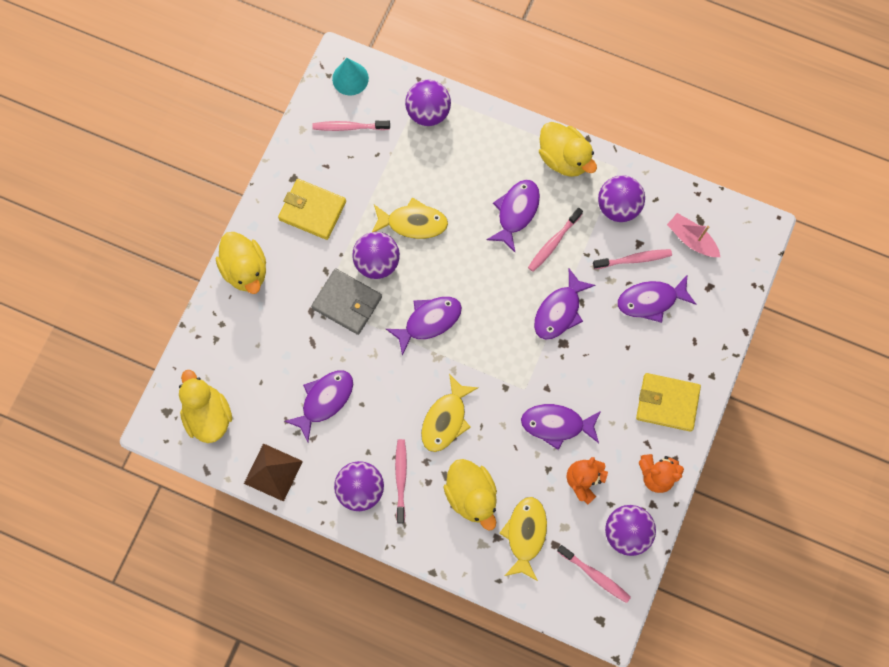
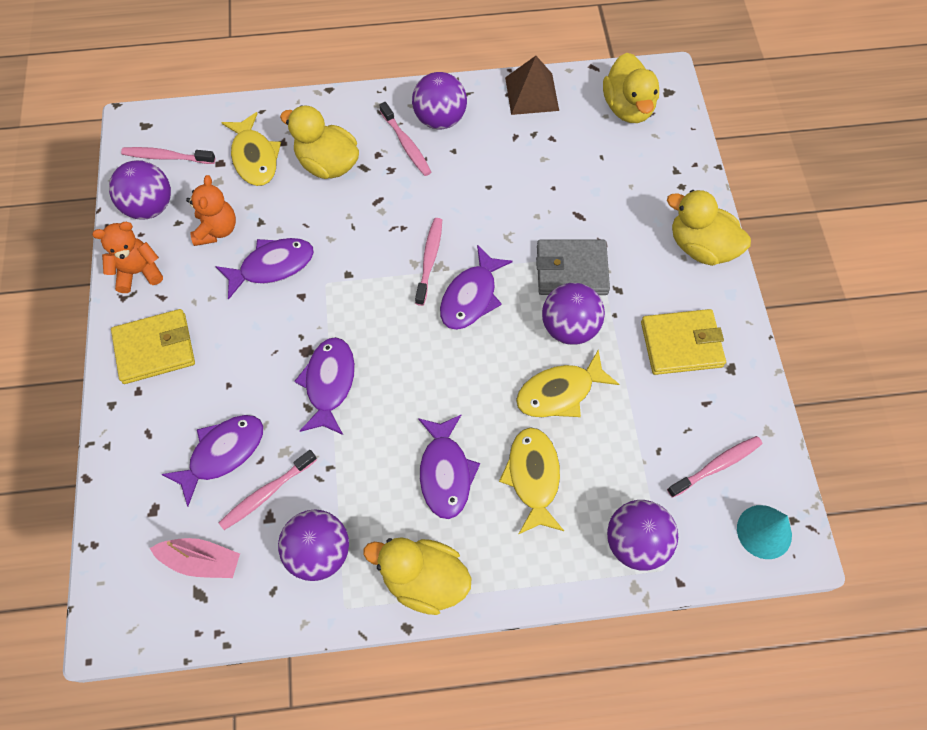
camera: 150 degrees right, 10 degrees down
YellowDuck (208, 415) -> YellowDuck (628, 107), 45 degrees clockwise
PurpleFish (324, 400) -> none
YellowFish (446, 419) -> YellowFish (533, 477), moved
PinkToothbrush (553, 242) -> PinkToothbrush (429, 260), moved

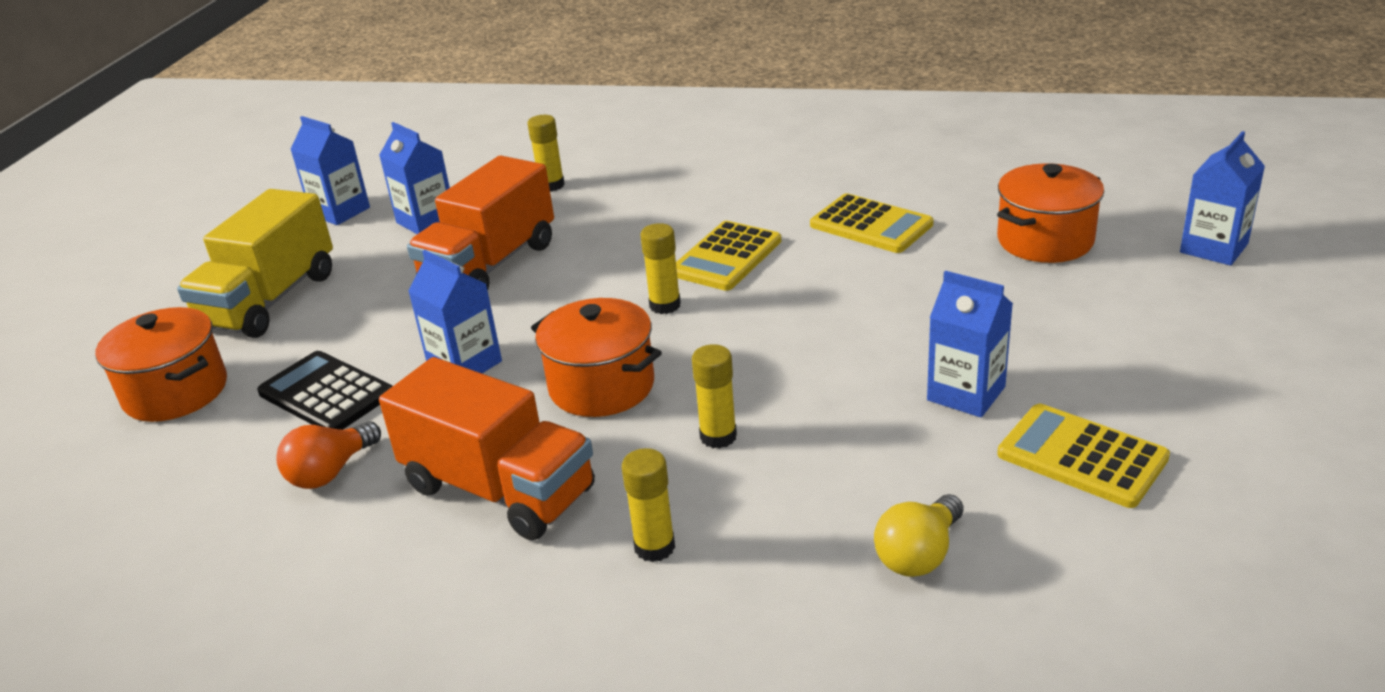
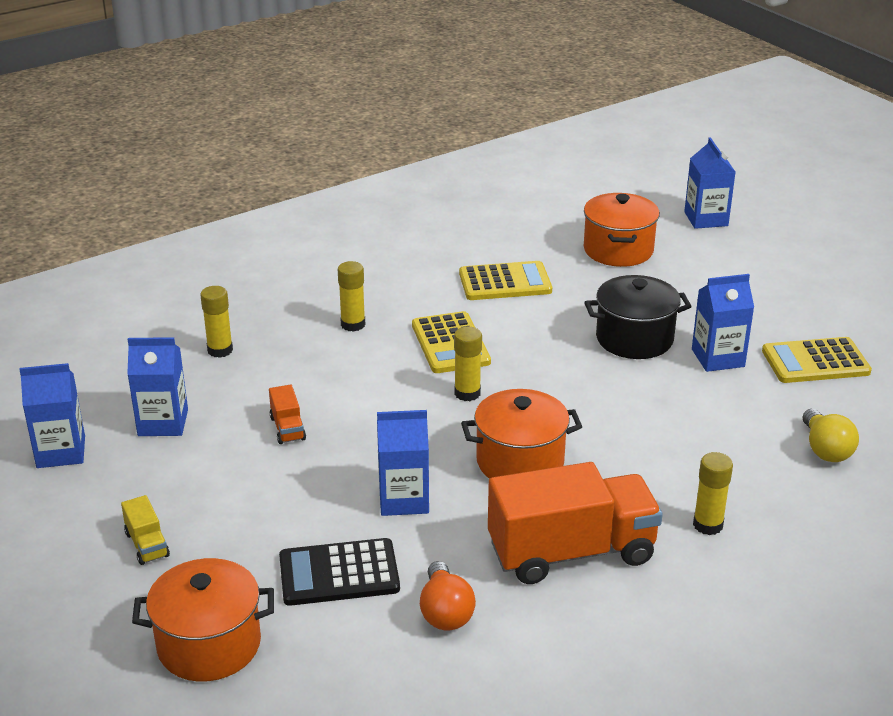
camera: 50 degrees left, 0 degrees up
YellowTruck (270, 301) -> YellowTruck (147, 544), x0.41
OrangeTruck (490, 265) -> OrangeTruck (287, 428), x0.41
YellowGlueStick (718, 436) -> YellowGlueStick (353, 324), moved
none -> BlackPot (634, 339)

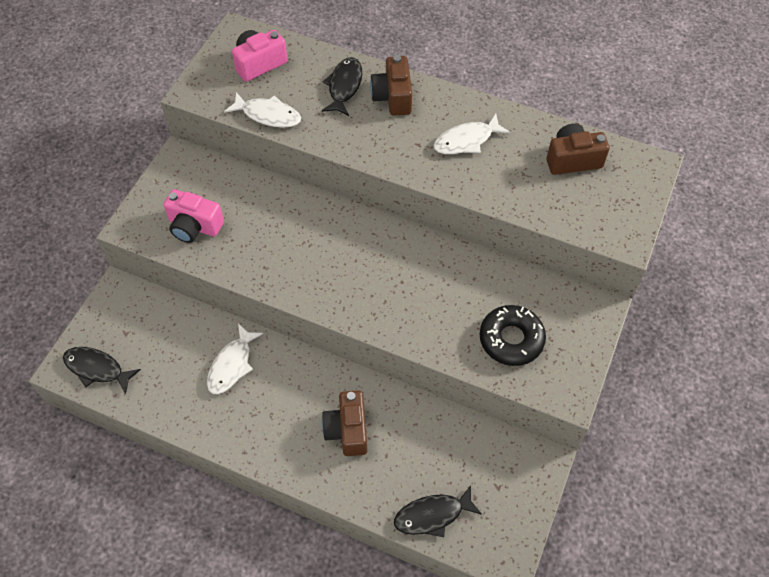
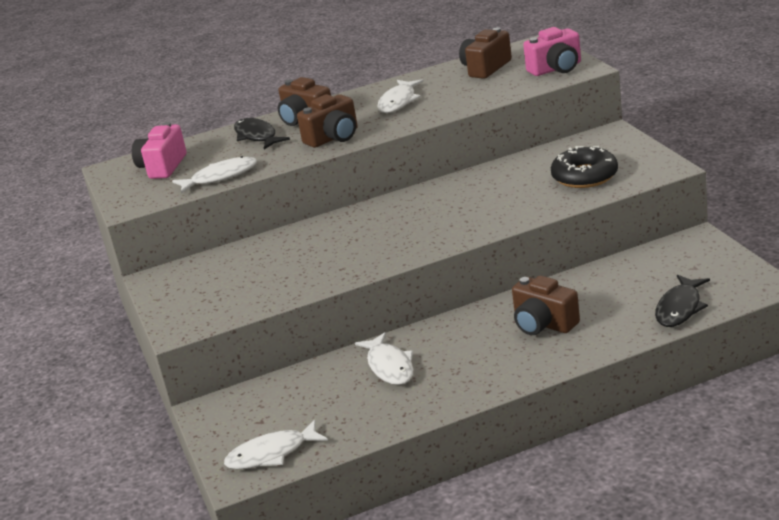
camera: 40 degrees left, 30 degrees down
BlackFish (97, 369) -> WhiteFish (271, 454)
PinkCamera (194, 226) -> PinkCamera (556, 69), moved
none -> BrownCamera (334, 138)

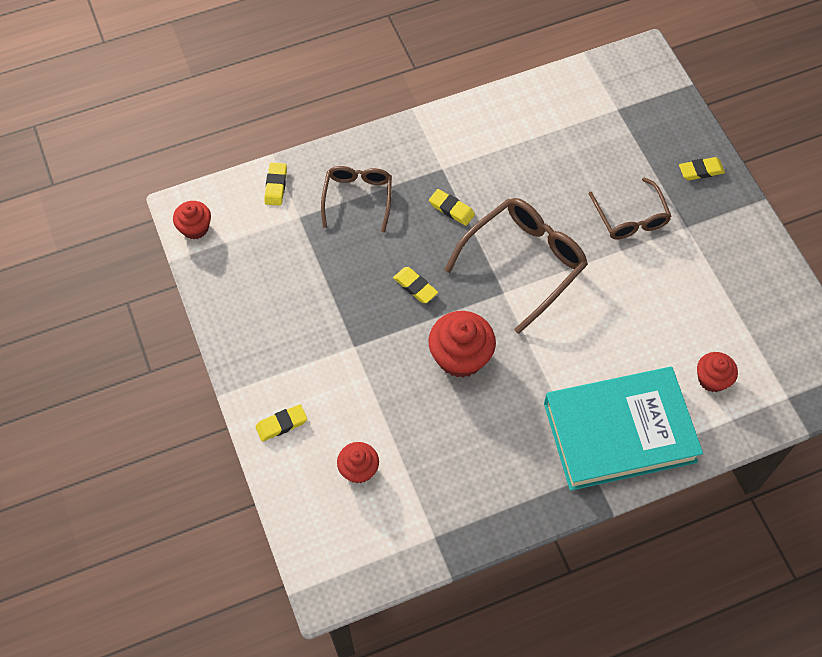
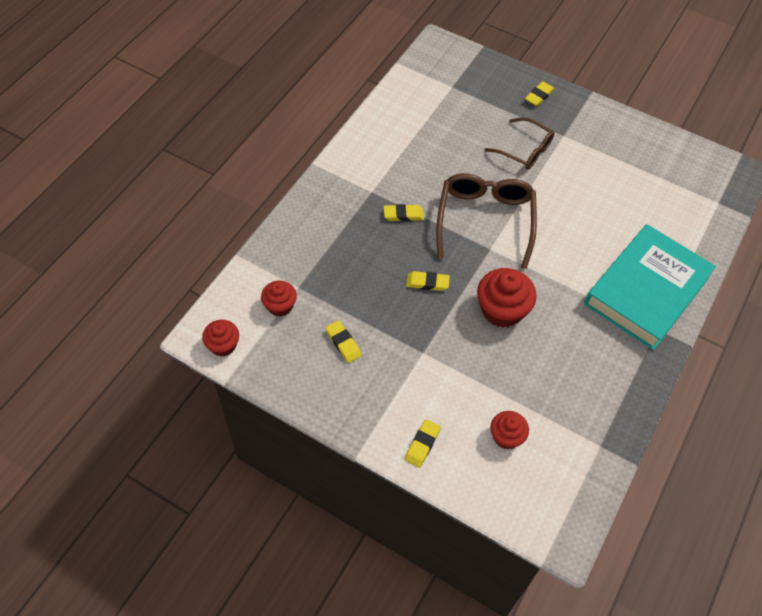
camera: 40 degrees left, 5 degrees down
YellowEraser (276, 186) -> YellowEraser (343, 343), moved
BrownGlasses (357, 198) -> none
RedCupcake (712, 379) -> RedCupcake (280, 306), moved

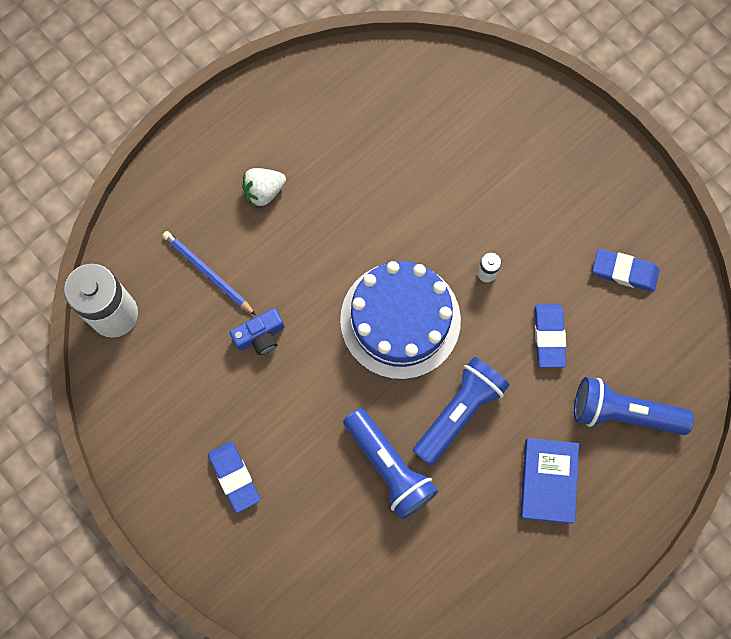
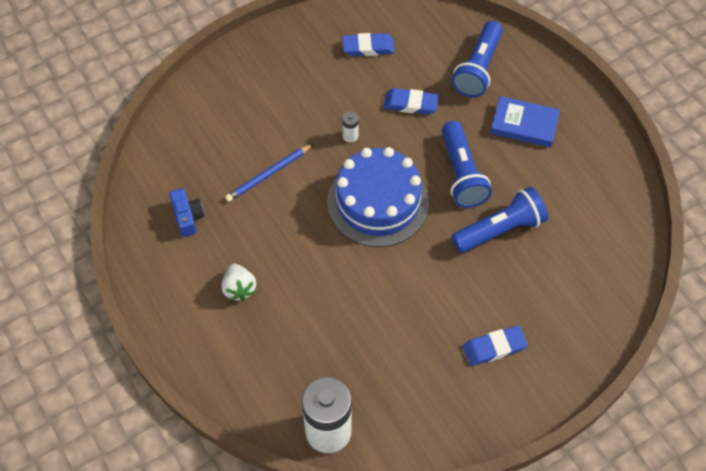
camera: 80 degrees left, 15 degrees down
BluePencil (207, 273) -> BluePencil (268, 174), moved
BlueCamera (260, 336) -> BlueCamera (187, 217), moved
BlueFlashlight (459, 412) -> BlueFlashlight (462, 174), 150 degrees counterclockwise
BlueEraser (624, 272) -> BlueEraser (368, 47), 60 degrees clockwise

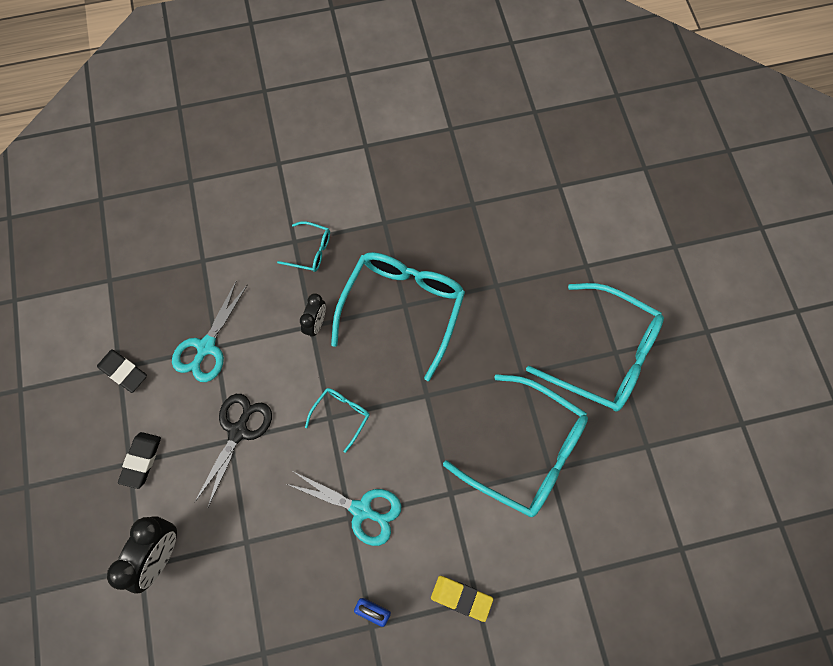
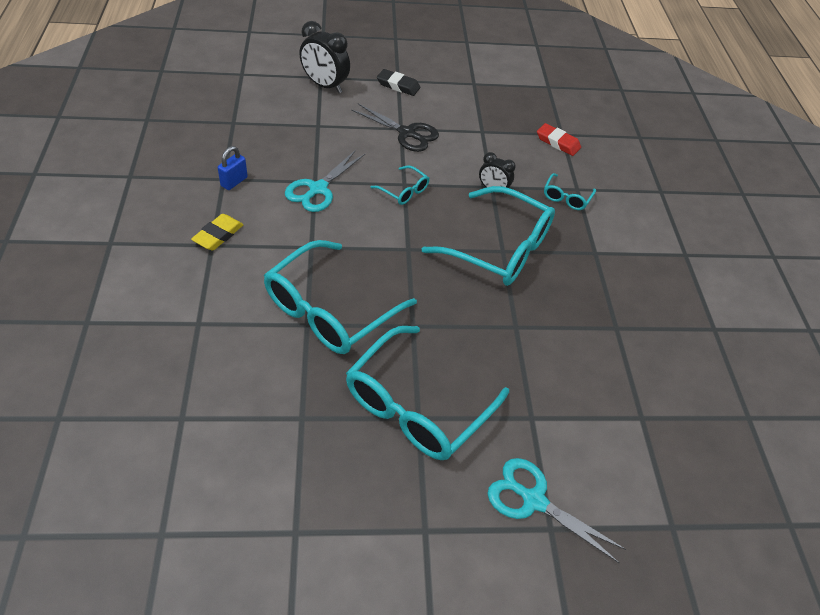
camera: 95 degrees right, 20 degrees down
BlackEraser (123, 372) -> none
TurquoiseScissors (206, 347) -> TurquoiseScissors (533, 500), moved
none -> RedEraser (557, 142)

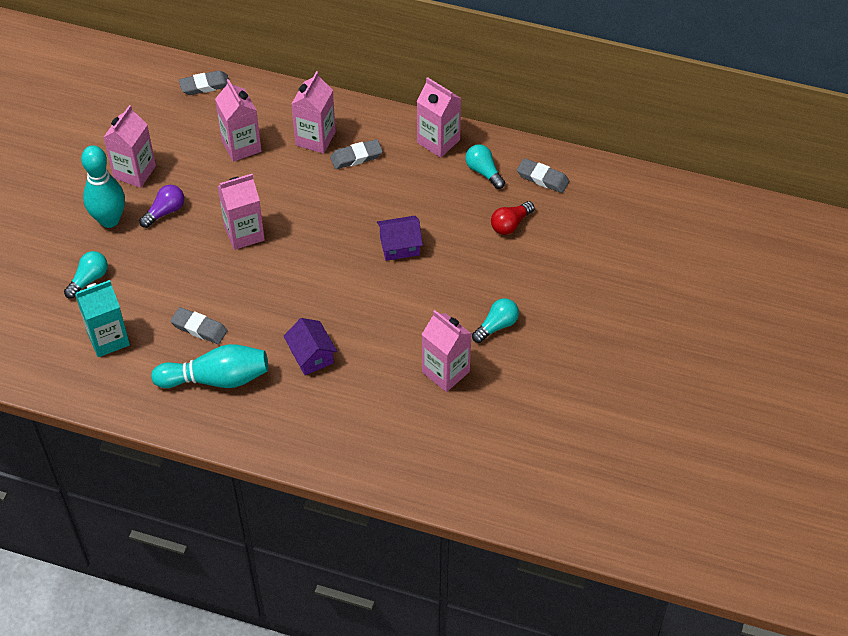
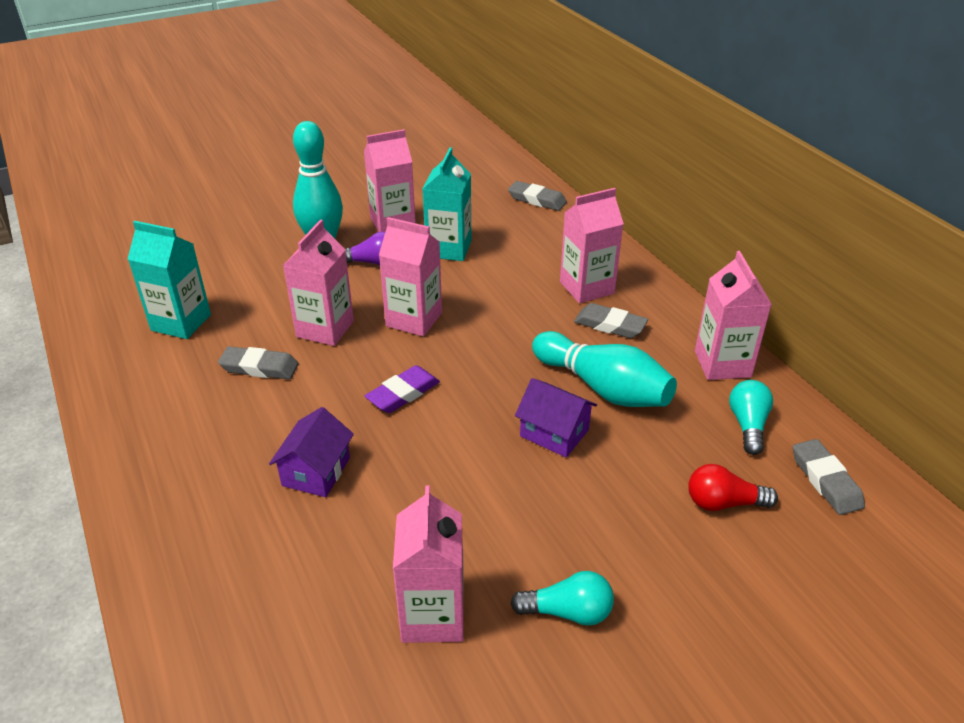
camera: 45 degrees right, 15 degrees down
TurquoiseLightBulb (89, 279) -> none
TurquoiseBowlingPin (216, 378) -> TurquoiseBowlingPin (603, 388), moved
GreyEraser (199, 328) -> GreyEraser (259, 367), 60 degrees counterclockwise
PinkCarton (241, 146) -> PinkCarton (325, 329), moved
none -> PurpleEraser (403, 393)
none -> TurquoiseCarton (448, 249)

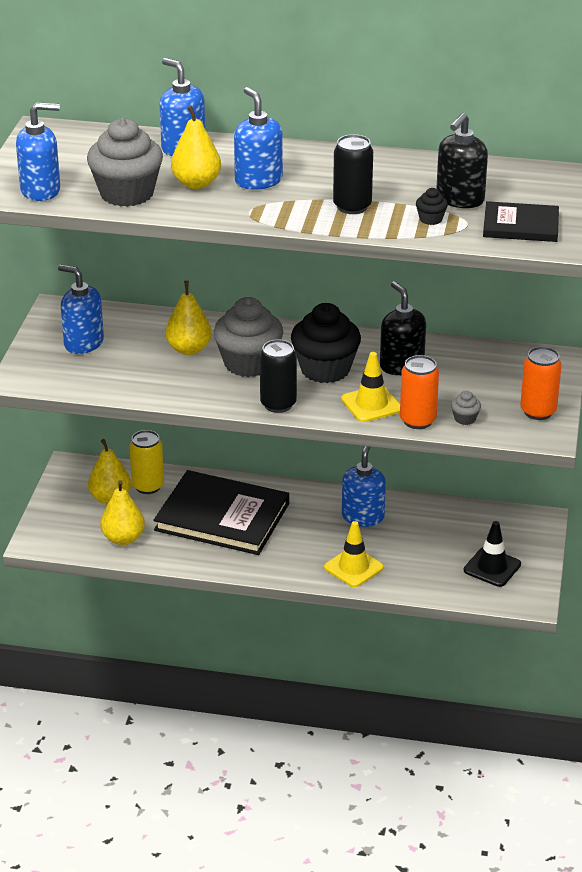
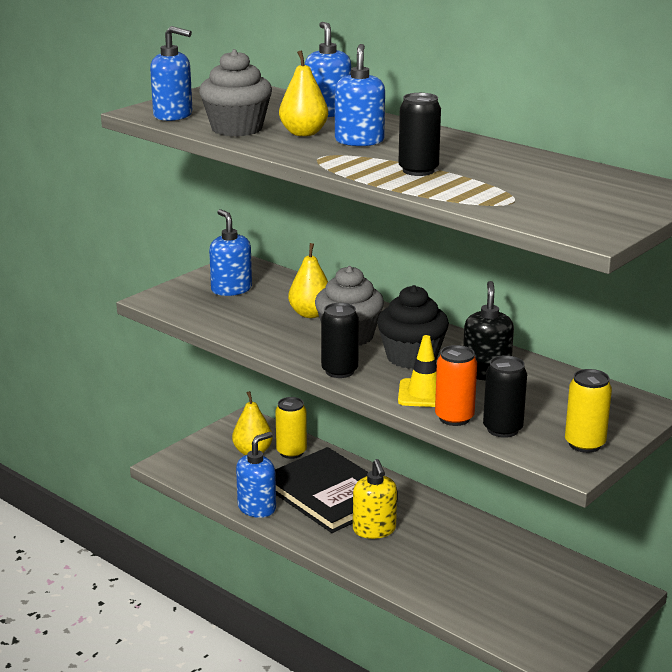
camera: 30 degrees right, 10 degrees down
YellowPear (123, 538) -> none
YellowTrafficCone (353, 567) -> none
BlueSoapDispenser (363, 517) -> BlueSoapDispenser (257, 508), moved
BlackCupcake (431, 219) -> none
BlackSoapDispenser (459, 199) -> none
GreyCupcake (465, 419) -> BlackCan (502, 429)
BlackTrafficCone (492, 567) -> none
BlackBook (520, 225) -> none
OrangeCan (538, 411) -> YellowCan (584, 444)
none -> YellowSoapDispenser (374, 530)

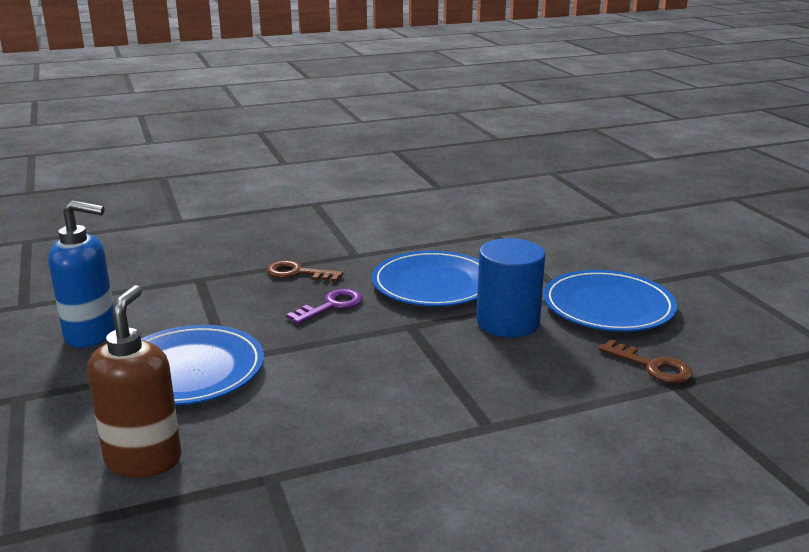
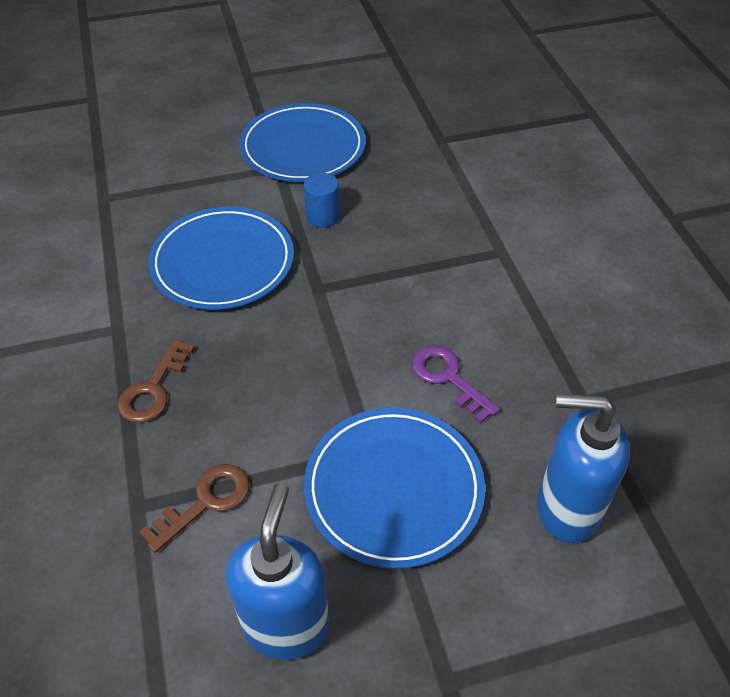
camera: 85 degrees left, 25 degrees up
BrownSoapDispenser (144, 460) -> BlueSoapDispenser (566, 509)
PurpleKey (331, 306) -> PurpleKey (448, 378), moved
BlueCylinder (508, 322) -> BlueCylinder (322, 216), x0.53
BrownKey (652, 366) -> BrownKey (205, 502), moved

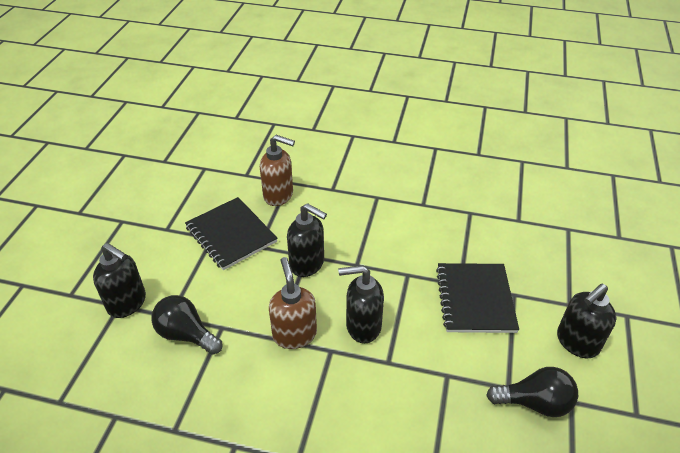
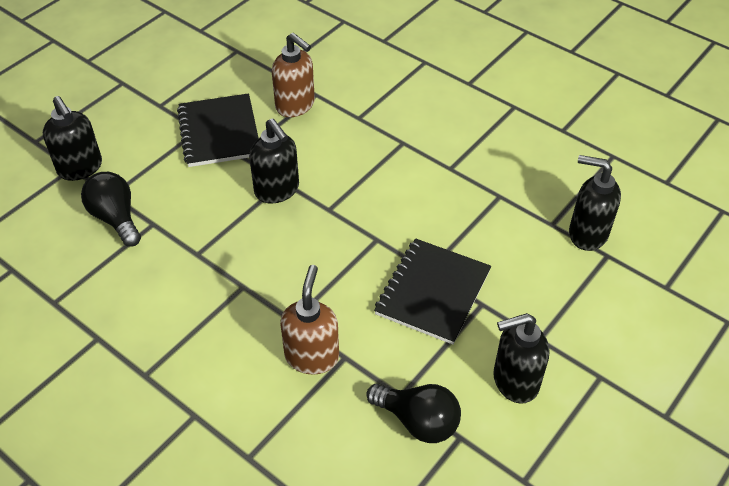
camera: 25 degrees right, 5 degrees up
BrownSoapDispenser (294, 334) -> BrownSoapDispenser (312, 356), moved
BlackSoapDispenser (362, 326) -> BlackSoapDispenser (587, 234), moved

